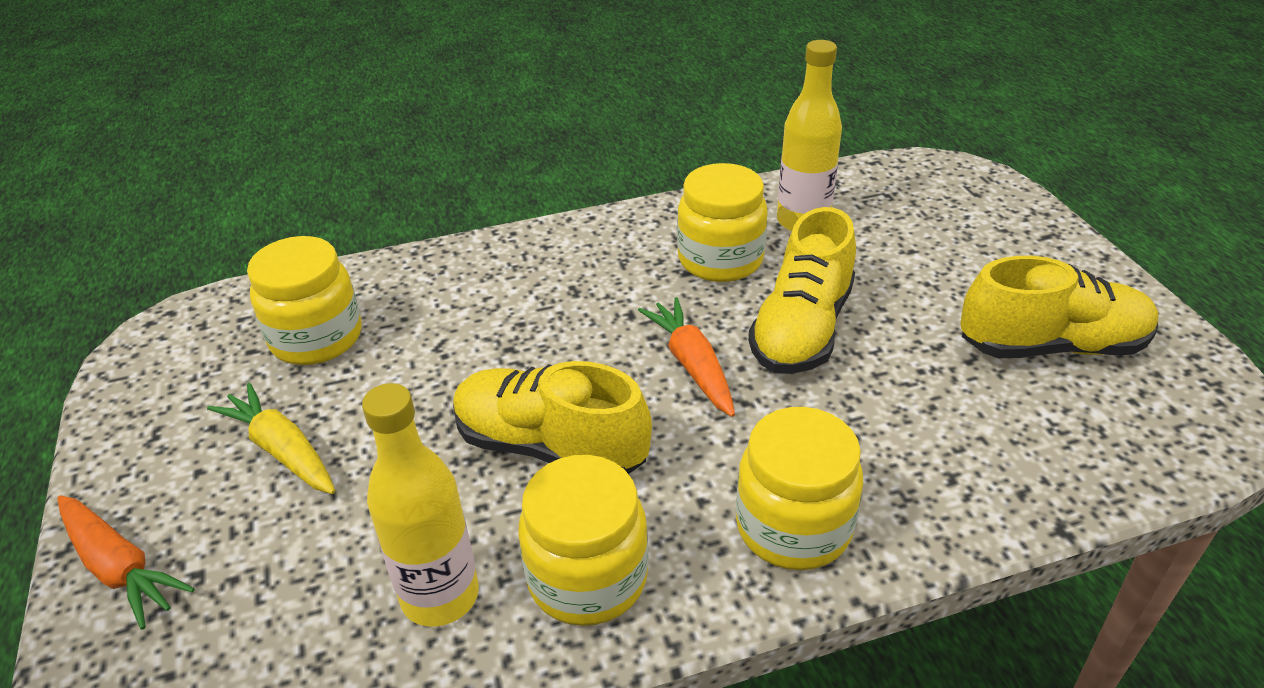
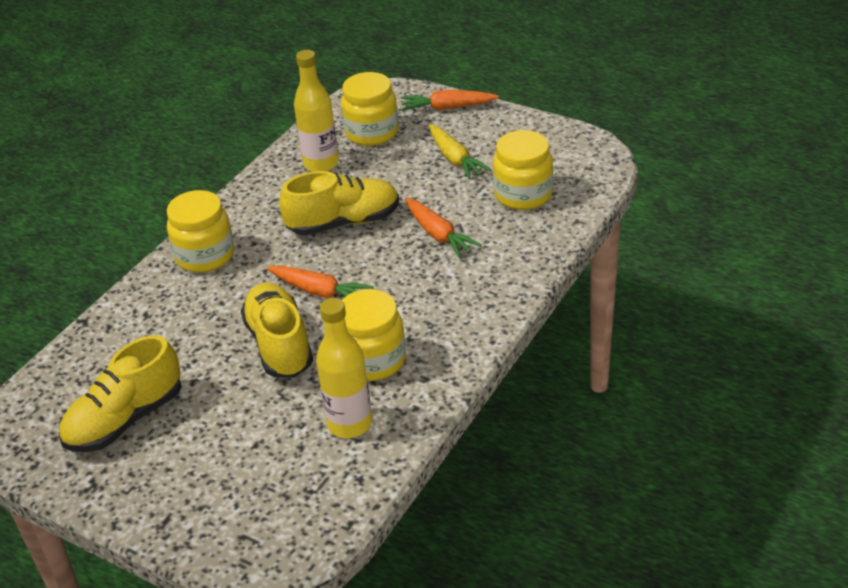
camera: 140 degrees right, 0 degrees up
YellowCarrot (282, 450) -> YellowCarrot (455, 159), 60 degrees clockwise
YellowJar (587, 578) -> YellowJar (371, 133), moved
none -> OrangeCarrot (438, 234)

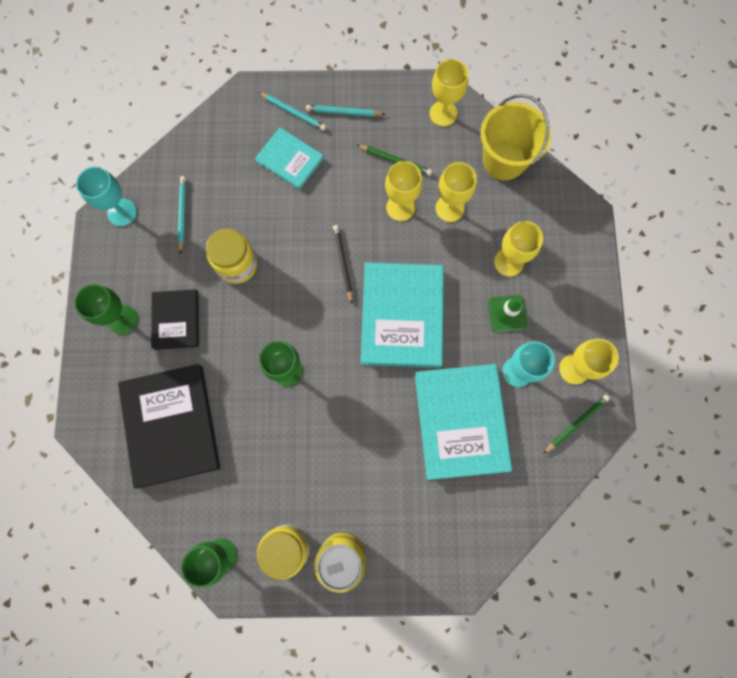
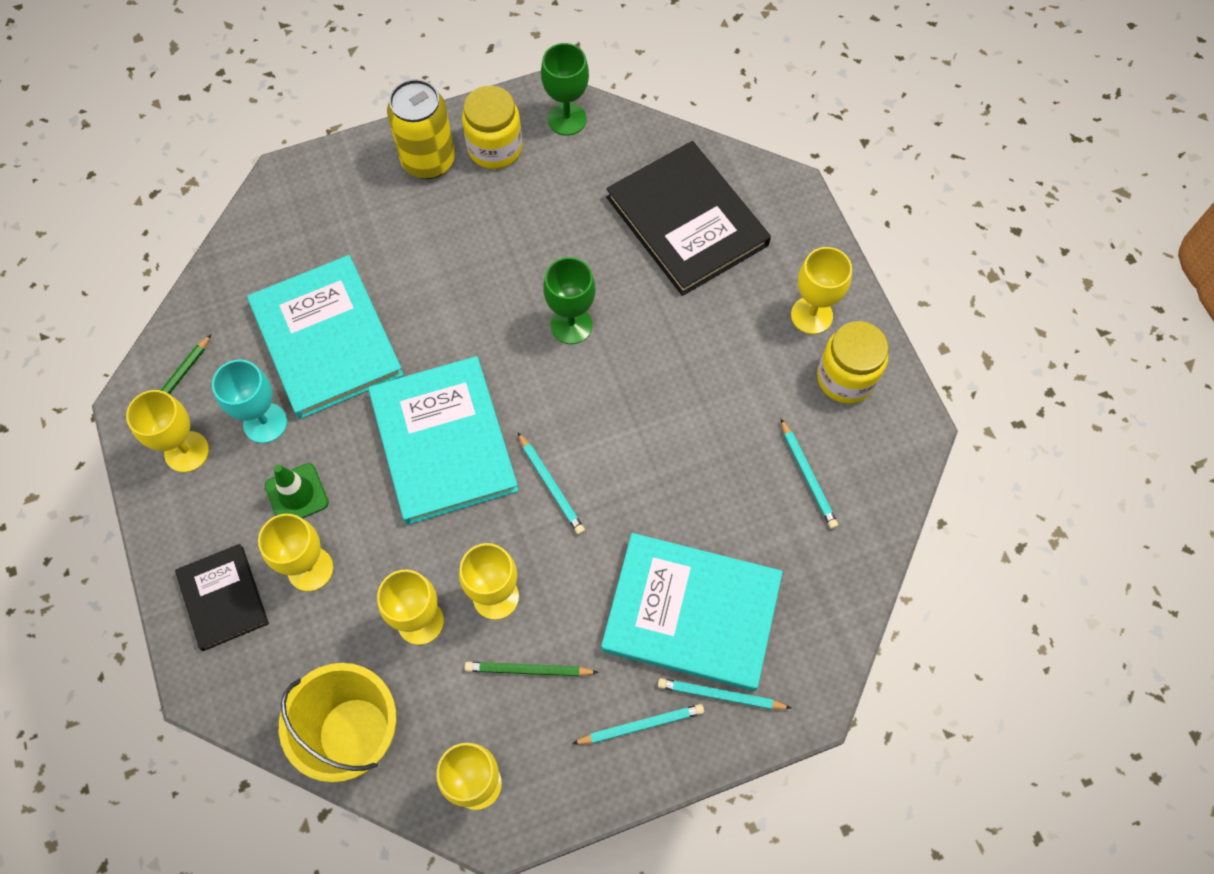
camera: 160 degrees right, 10 degrees down
GreenGoblet (122, 319) -> YellowGoblet (811, 315)
TurquoiseGoblet (122, 212) -> none
BlackBook (176, 320) -> BlackBook (223, 598), moved
YellowJar (237, 265) -> YellowJar (846, 378), moved
TurquoiseBook (290, 160) -> TurquoiseBook (691, 613), x1.77
BlackPencil (343, 263) -> TurquoisePencil (551, 485)

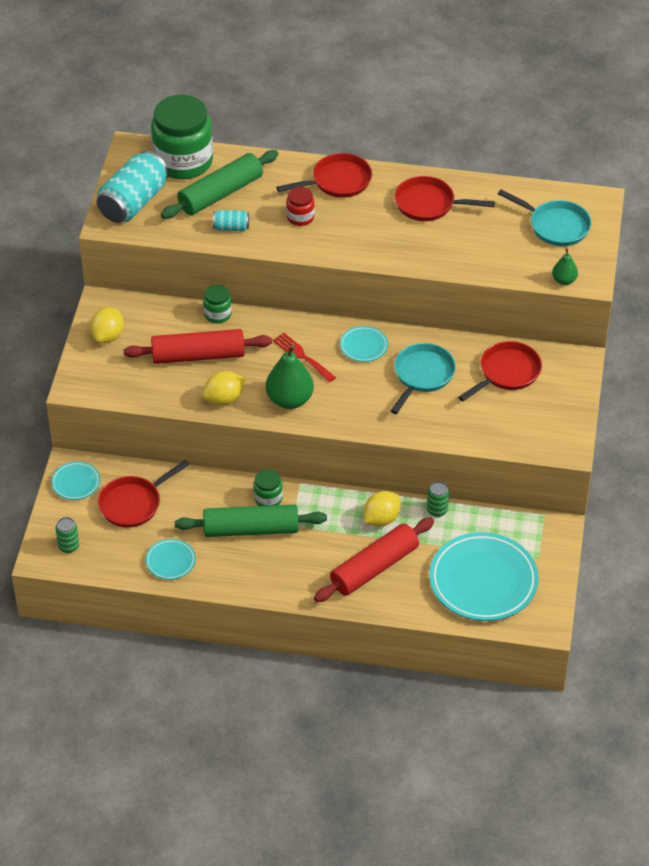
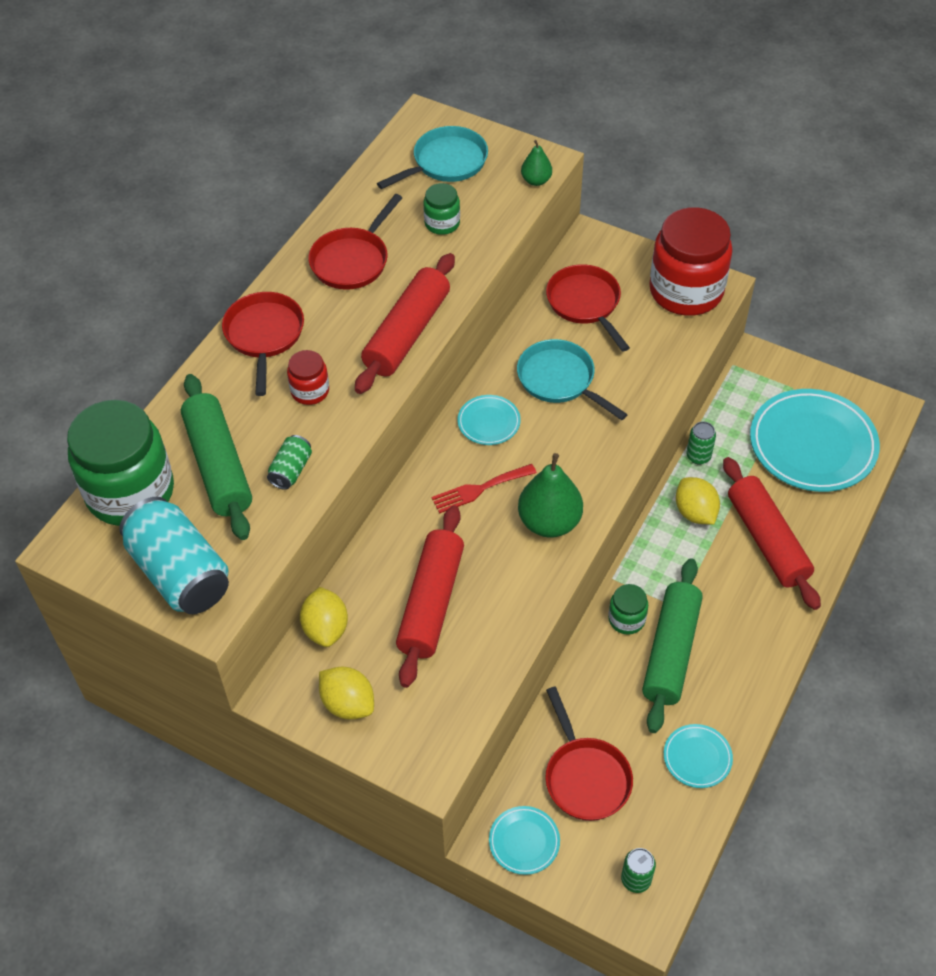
camera: 70 degrees left, 5 degrees up
YellowLemon (224, 399) -> YellowLemon (326, 628), moved
GreenJar (217, 314) -> GreenJar (442, 223), moved
TurquoiseCan (231, 227) -> GreenCan (291, 470)
none -> RedRollingPin (407, 333)
none -> RedJar (686, 291)

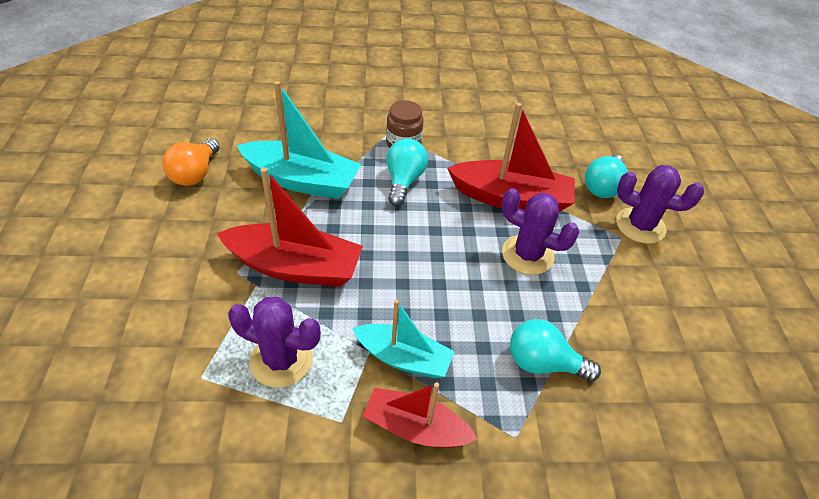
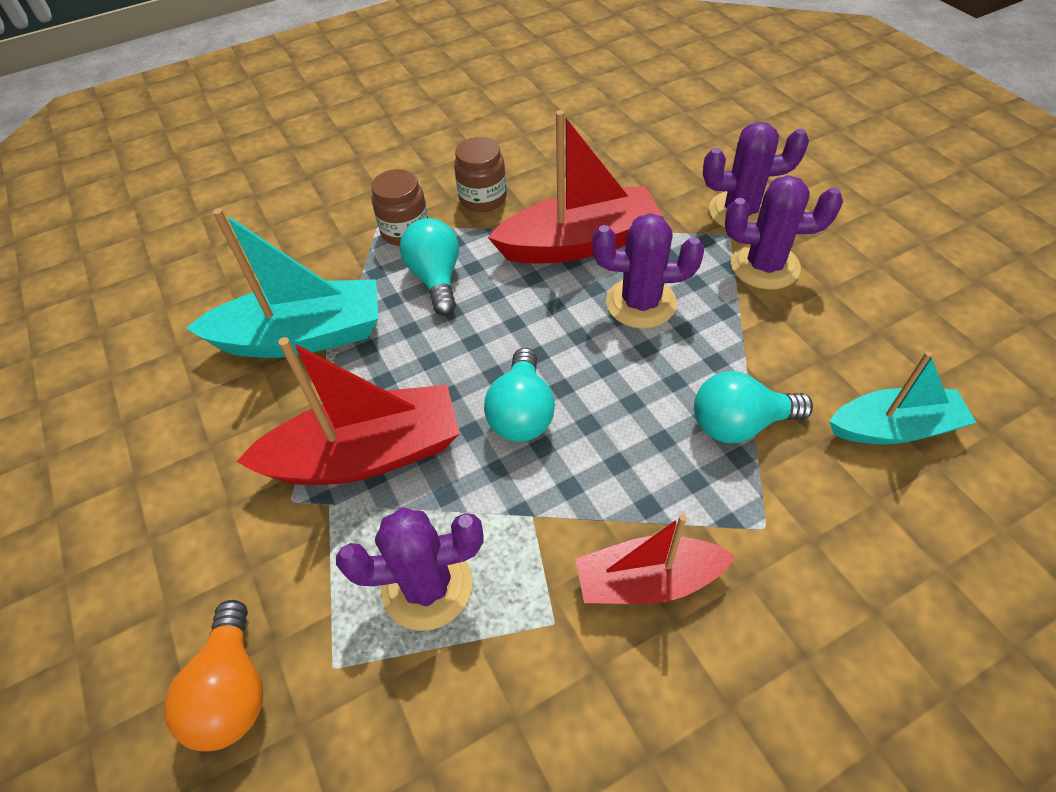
camera: 20 degrees left, 5 degrees up
OrangeLightBulb (195, 174) -> OrangeLightBulb (233, 690), moved
TurquoiseBoat (403, 358) -> TurquoiseBoat (893, 428), moved
TurquoiseLightBulb (602, 187) -> TurquoiseLightBulb (522, 413), moved
none -> BrownJar (483, 198)
none -> PurpleCactus (764, 266)

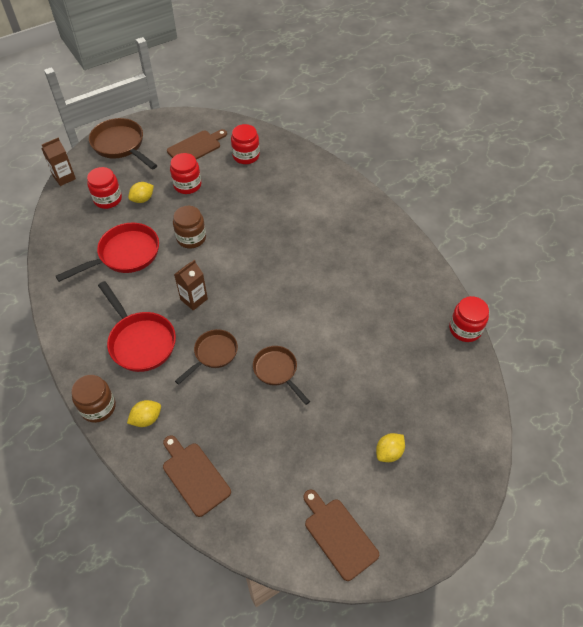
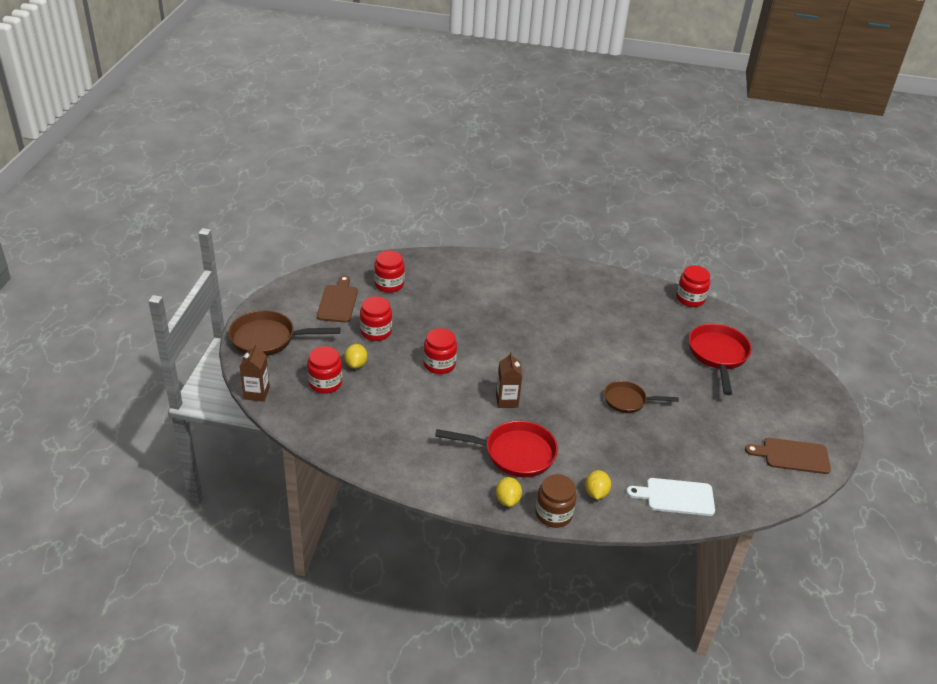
camera: 50 degrees left, 15 degrees down
RedPan (125, 255) -> RedPan (718, 355), moved
BrownCuttingBoard (194, 476) -> WhiteCuttingBoard (676, 497)
BrownJar (191, 238) -> RedJar (439, 364)
BrownPan (213, 354) -> none
YellowLemon (389, 452) -> YellowLemon (507, 500), moved

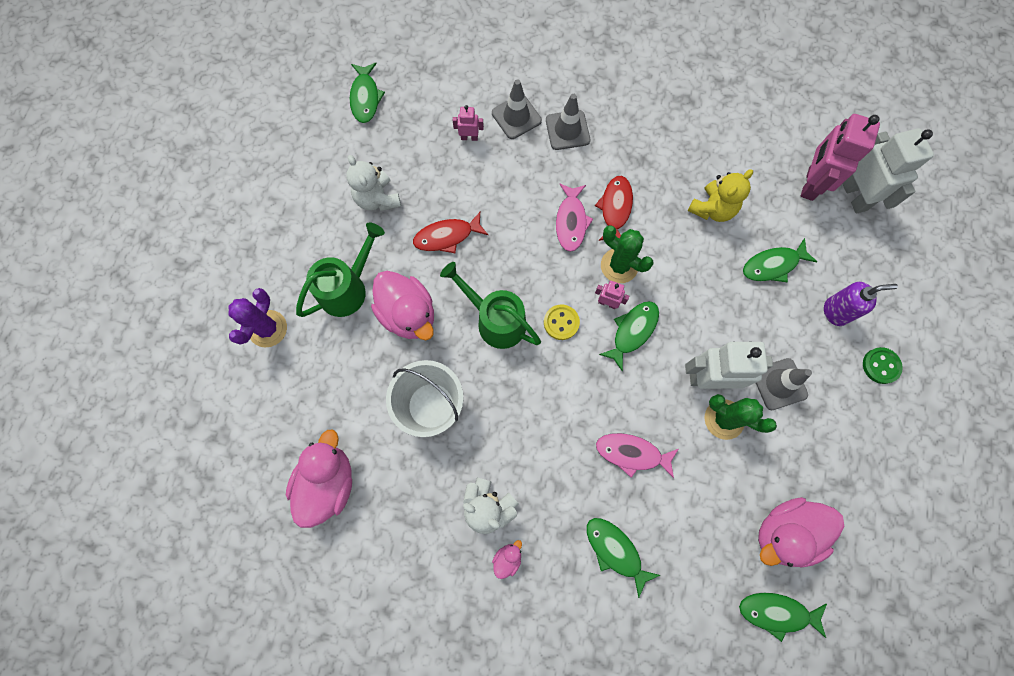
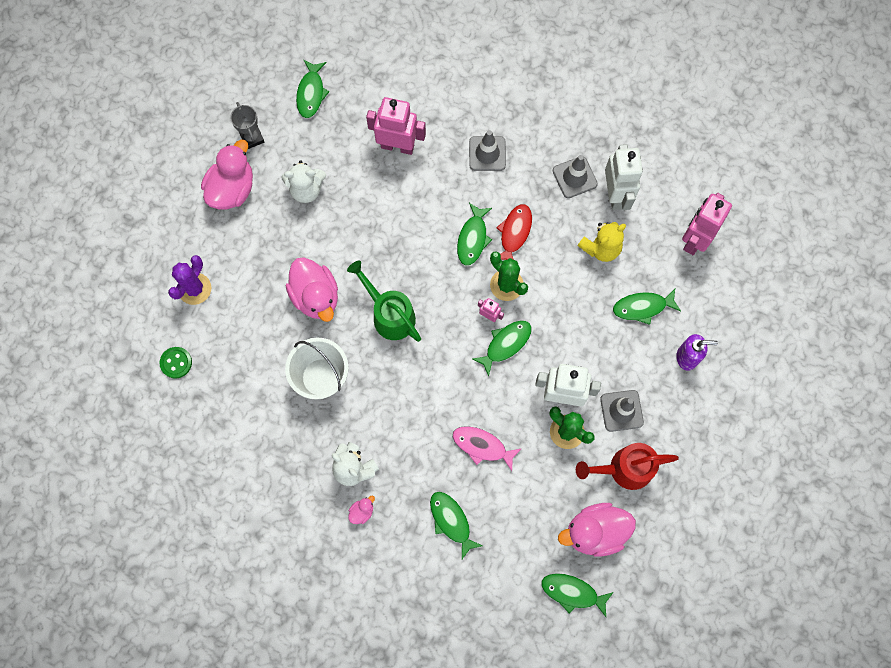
camera: 10 degrees right, 0 degrees up
PinkDuck (328, 483) -> PinkDuck (232, 189), moved
GreenWateringCan (348, 288) -> none
WhiteTeddyBear (377, 199) -> WhiteTeddyBear (306, 189), 75 degrees counterclockwise
RedFish (447, 236) -> none
PinkRobot (469, 137) -> PinkRobot (397, 146), x2.13
GreyTrafficCone (516, 117) -> GreyTrafficCone (574, 177), moved
YellowButton (561, 322) -> none
PinkFish (571, 222) -> GreenFish (473, 238)
WhiteRobot (854, 196) -> WhiteRobot (616, 194), moved
GreenButton (881, 366) -> GreenButton (176, 363), moved
none -> GreyTrophy (252, 138)
none -> RedWateringCan (624, 469)

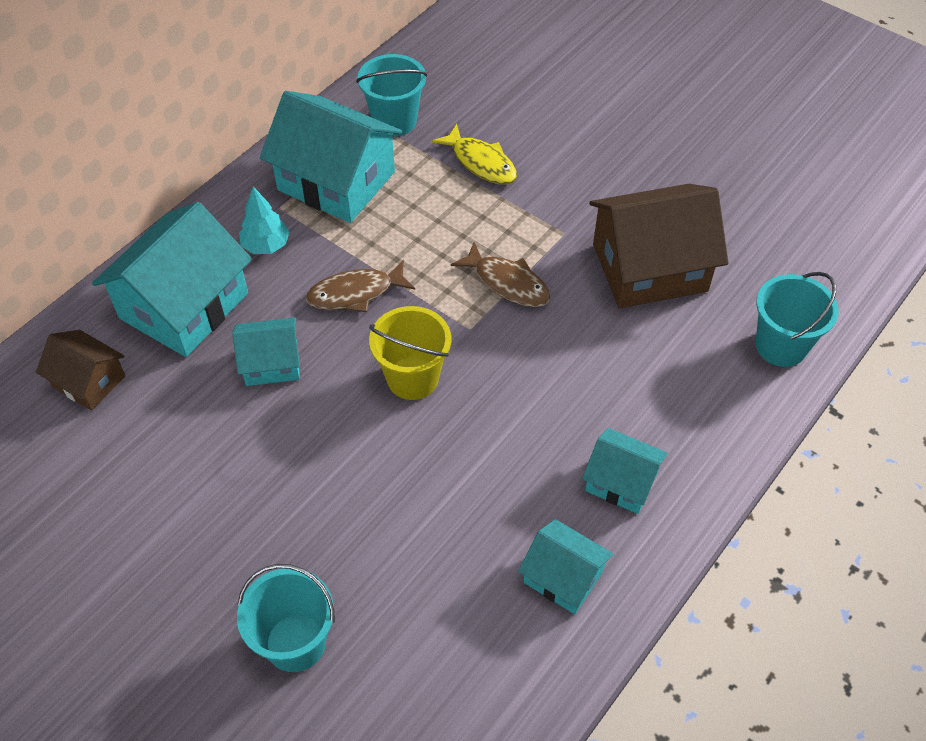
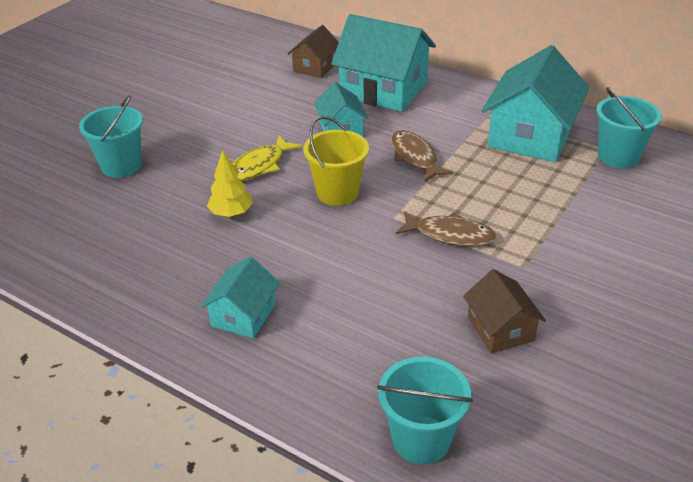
camera: 85 degrees right, 15 degrees down
TurquoiseTree (266, 245) -> none
YellowFish (481, 162) -> YellowFish (259, 166), moved
BrownFish (507, 283) -> BrownFish (450, 235), 105 degrees counterclockwise
TurquoiseHouse (563, 577) -> none
BrownHouse (649, 267) -> BrownHouse (500, 329), x0.53
none -> YellowTree (231, 213)

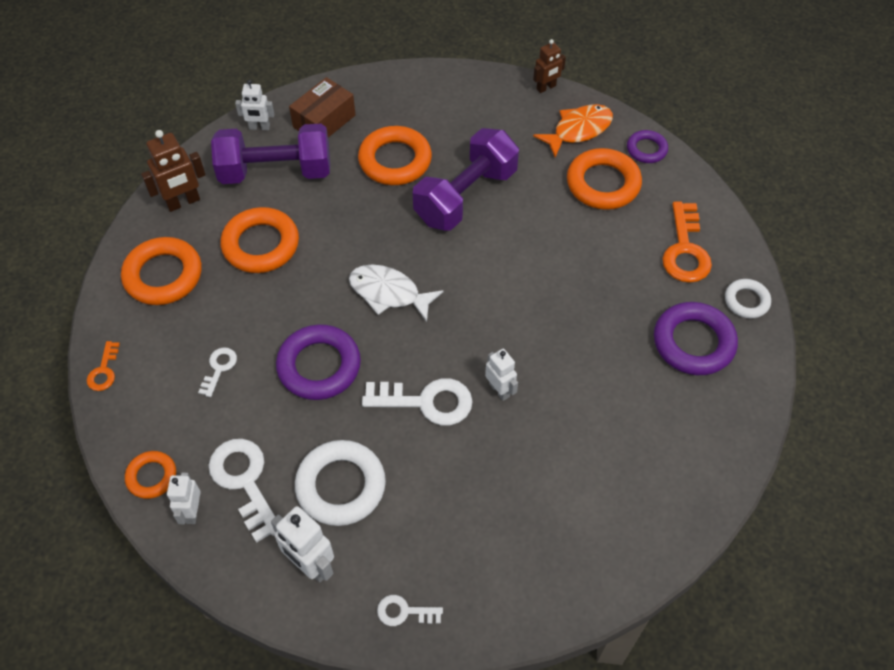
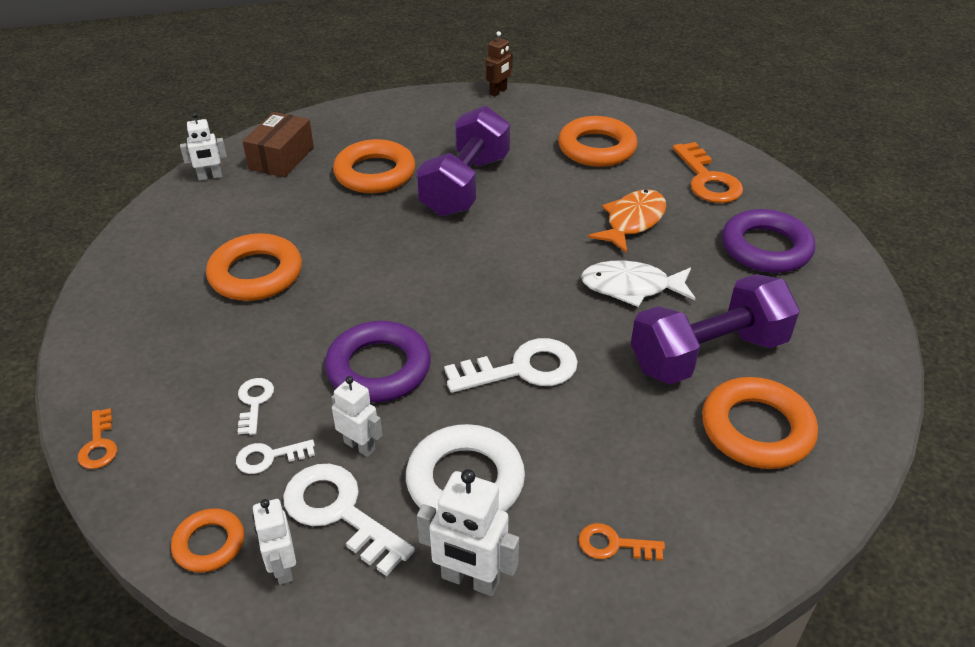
camera: 20 degrees left, 15 degrees down
OrangeRing (163, 275) -> OrangeRing (756, 429), moved
BrownRobot (183, 202) -> none
PurpleDumbbell (276, 172) -> PurpleDumbbell (708, 354), moved
WhiteFish (389, 293) -> WhiteFish (631, 287), moved
WhiteKey (404, 612) -> WhiteKey (269, 457), moved
WhiteRobot (499, 390) -> WhiteRobot (360, 446), moved
OrangeFish (578, 130) -> OrangeFish (632, 221), moved
PurpleRing (646, 149) -> none
WhiteRing (746, 301) -> none
none -> OrangeKey (614, 544)

